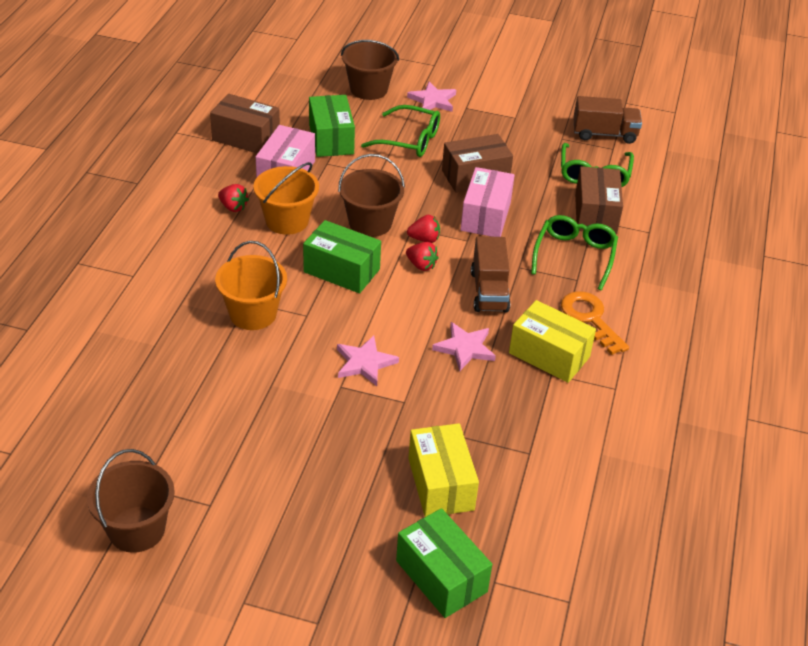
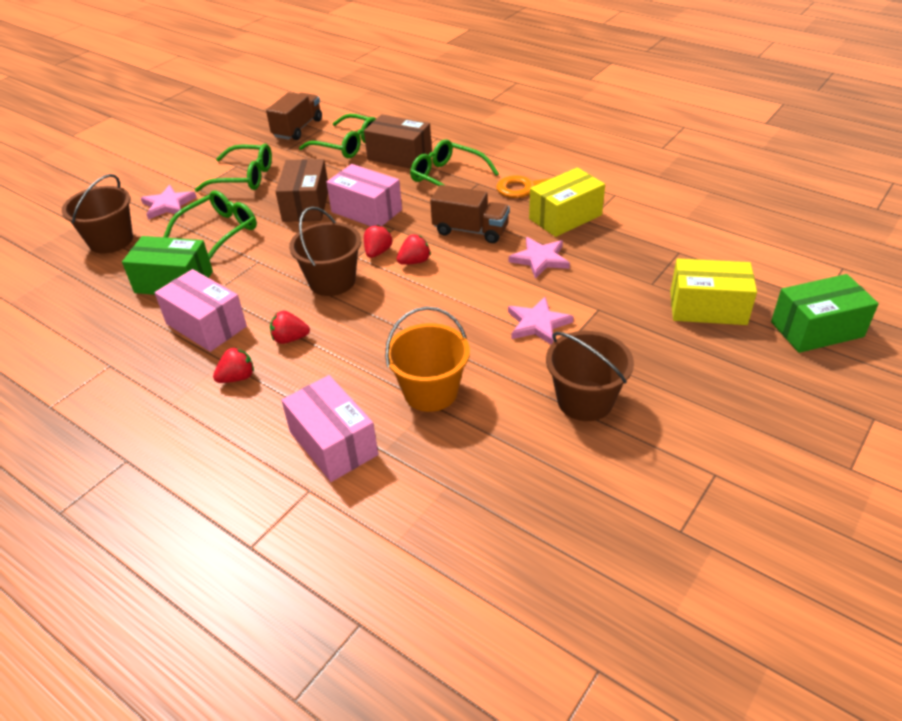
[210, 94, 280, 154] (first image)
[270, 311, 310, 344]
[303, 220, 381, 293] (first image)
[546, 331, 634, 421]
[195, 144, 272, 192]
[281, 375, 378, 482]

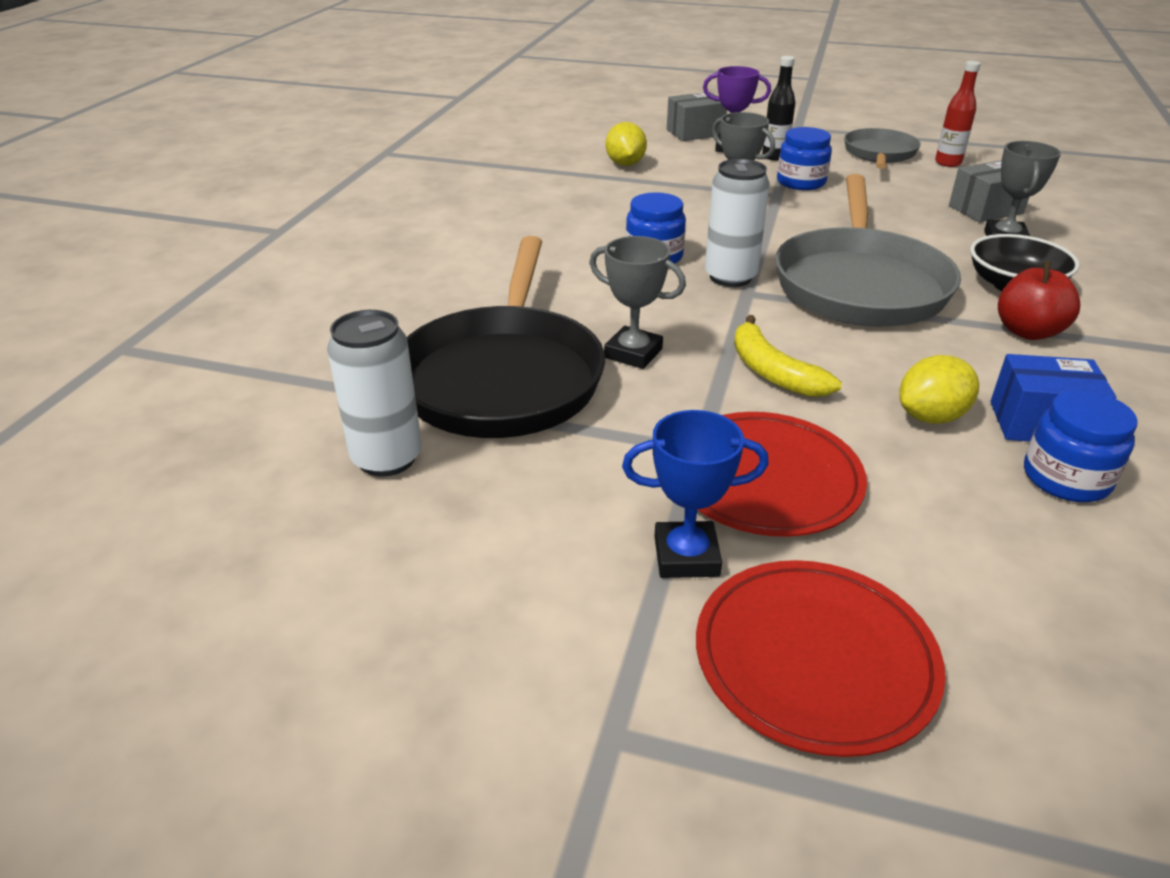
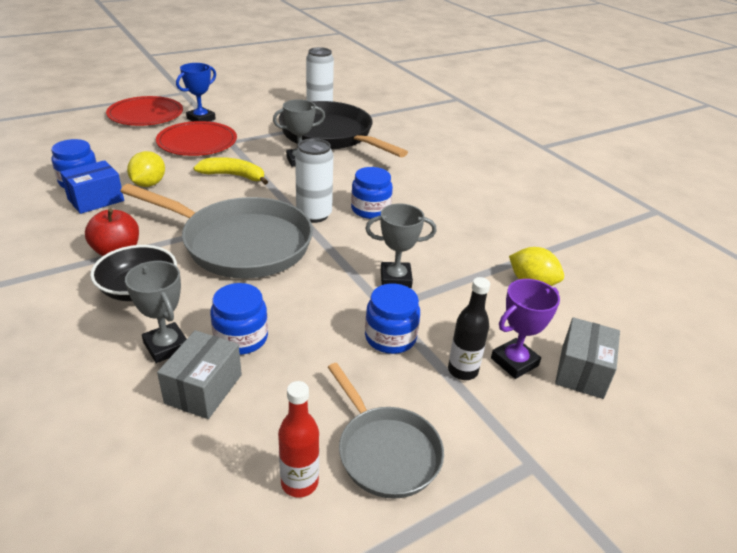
[120, 184, 313, 278]
[210, 283, 268, 355]

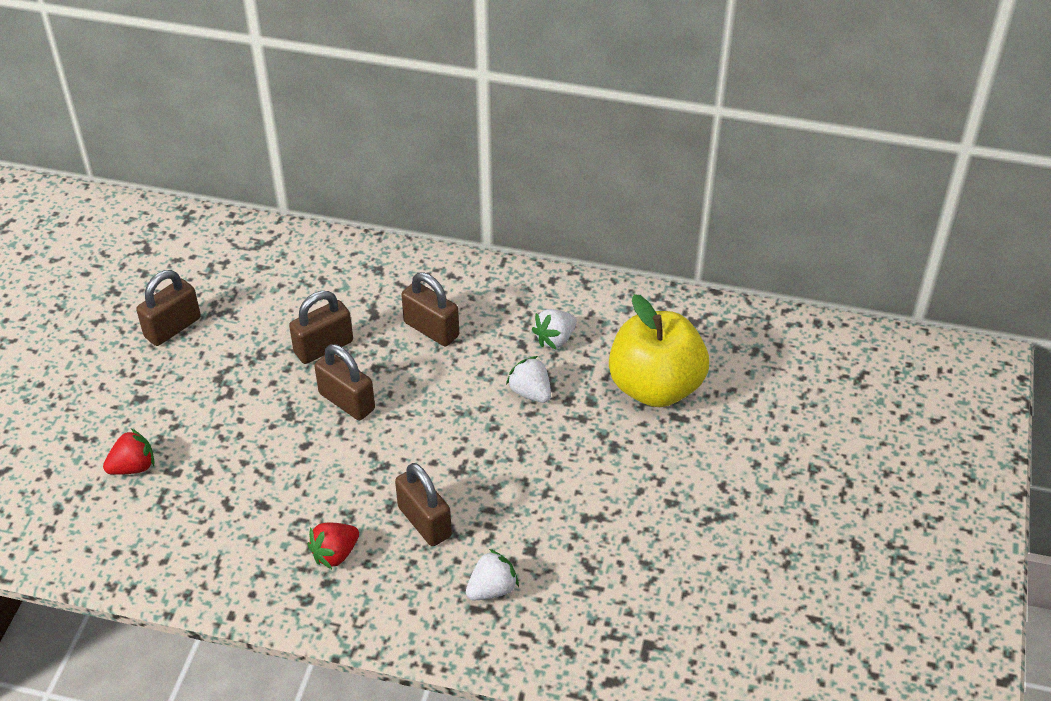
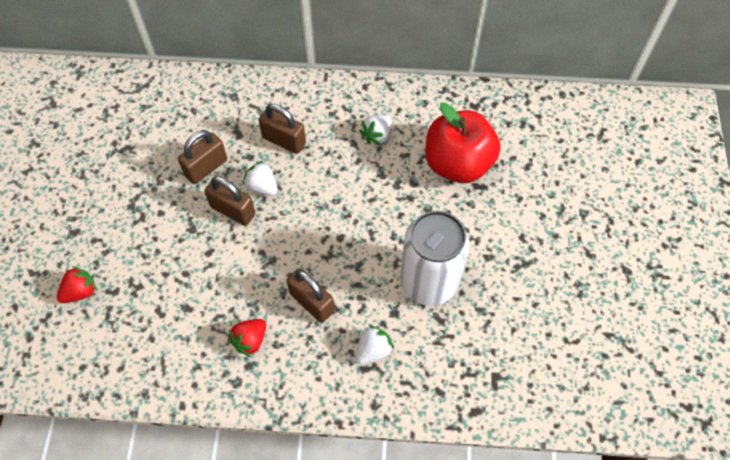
[136, 270, 201, 346] (first image)
[425, 103, 501, 183]
[243, 161, 278, 196]
[400, 211, 470, 306]

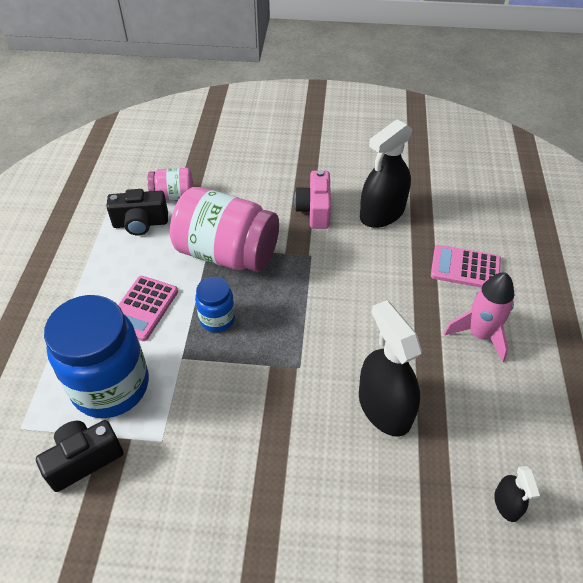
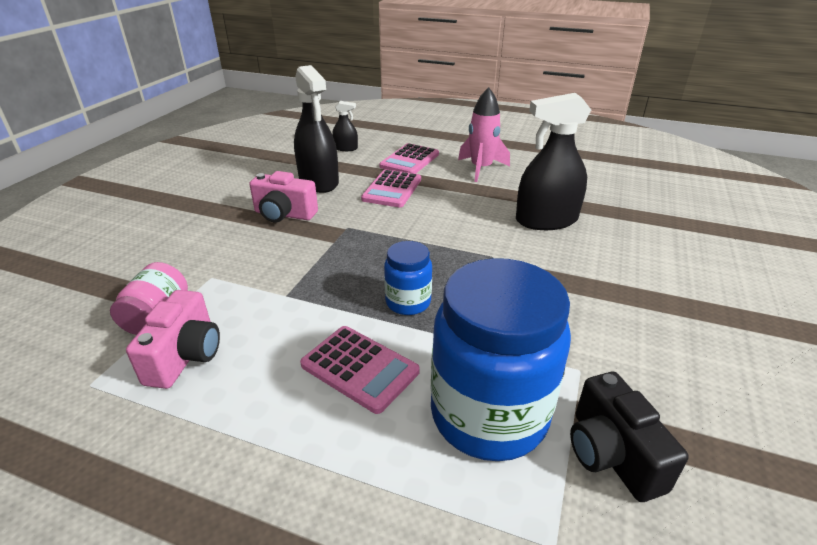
[170, 187, 279, 272] (first image)
[126, 290, 220, 389]
[332, 101, 358, 151]
[361, 169, 421, 207]

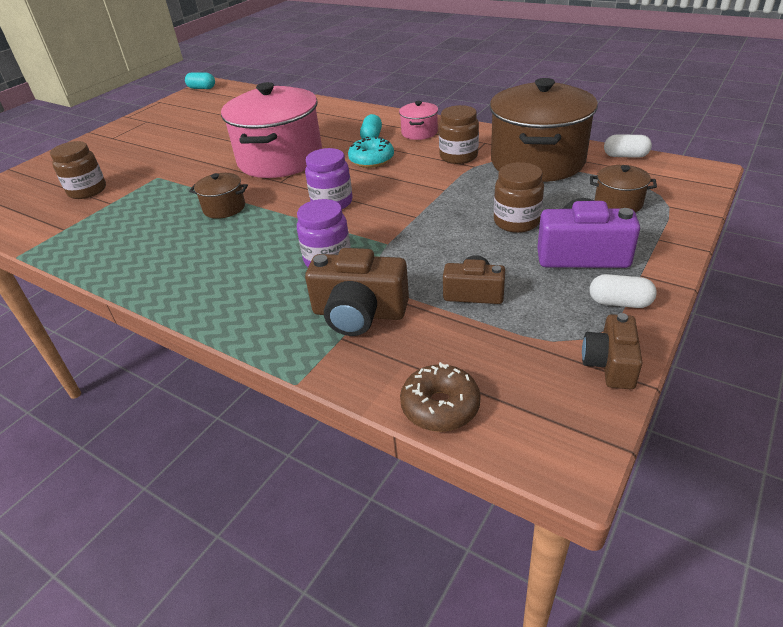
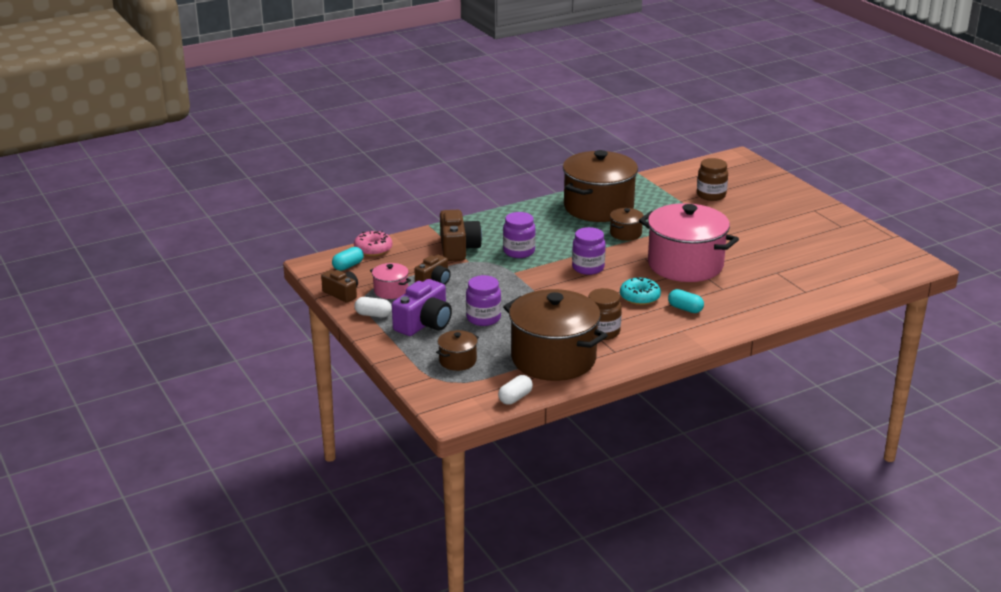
[332, 247, 364, 271]
[370, 263, 411, 299]
[466, 275, 501, 326]
[440, 210, 482, 261]
[354, 297, 392, 318]
[354, 231, 392, 256]
[563, 150, 638, 222]

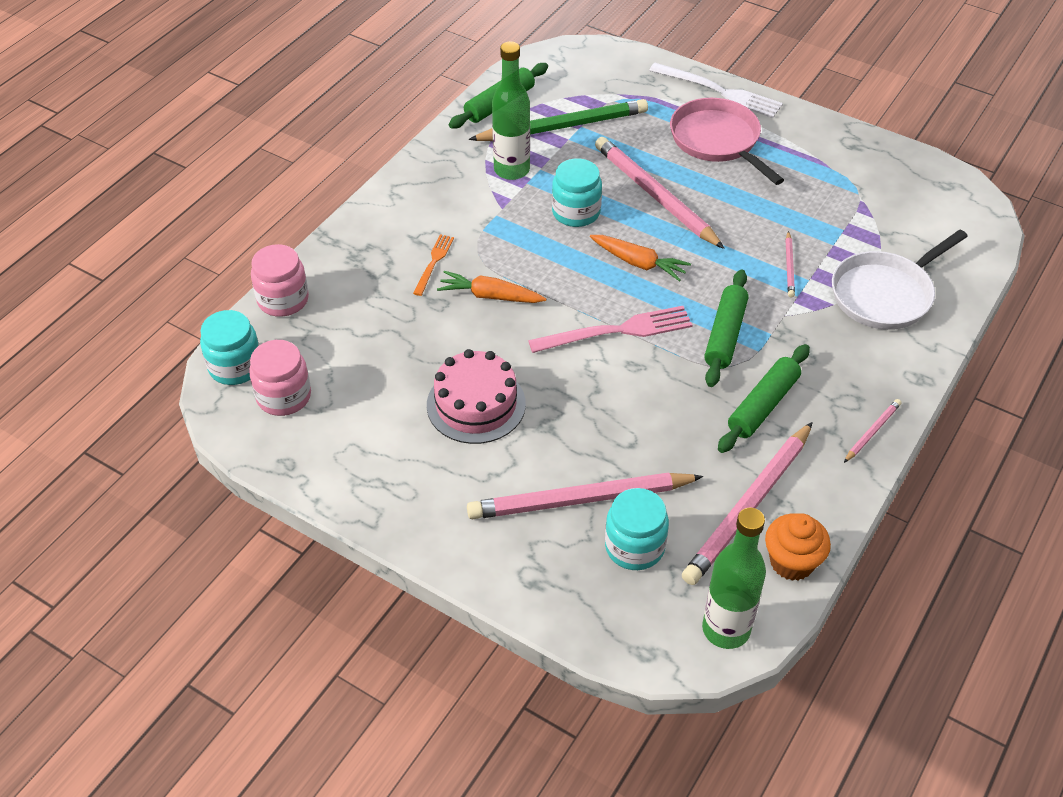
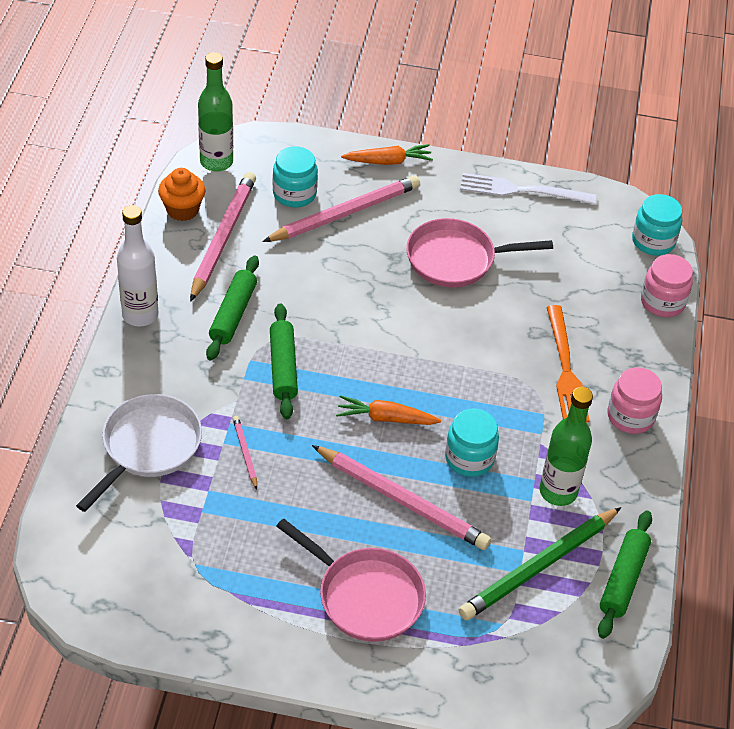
[460, 173, 596, 205]
[547, 305, 590, 422]
[341, 144, 433, 165]
[528, 306, 693, 353] (first image)
[608, 367, 662, 434]
[406, 218, 553, 287]
[117, 205, 158, 326]

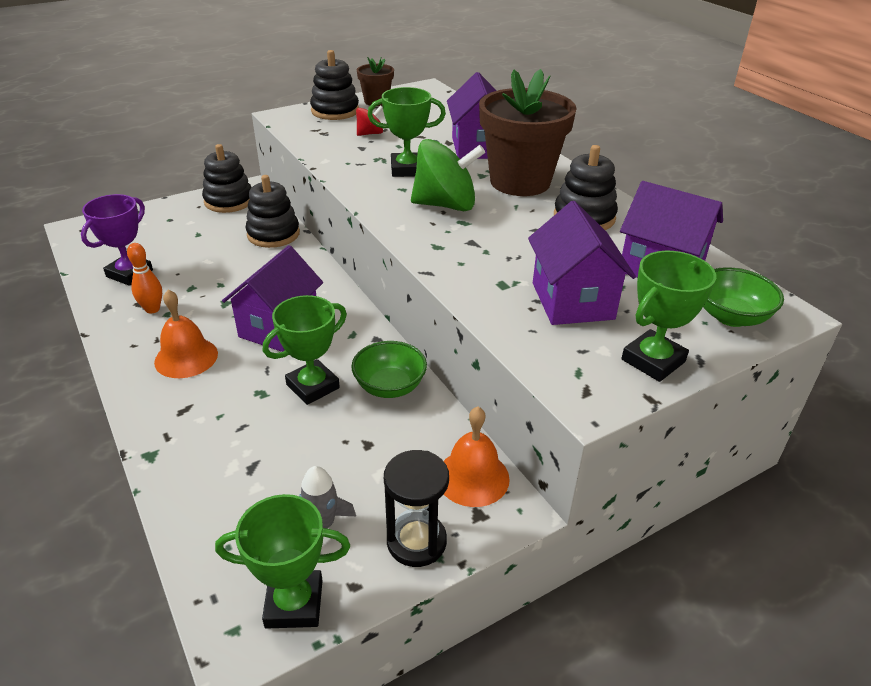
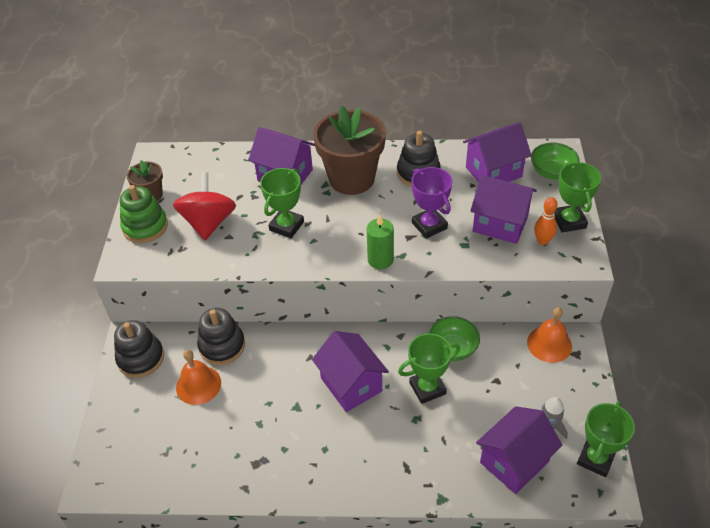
[120, 185, 168, 243]
[173, 172, 236, 240]
[411, 139, 485, 211] (first image)
[412, 167, 452, 239]
[534, 197, 558, 245]
[176, 350, 221, 405]
[398, 333, 460, 404]
[384, 450, 449, 567] (first image)
[367, 215, 394, 269]
[476, 406, 562, 494]

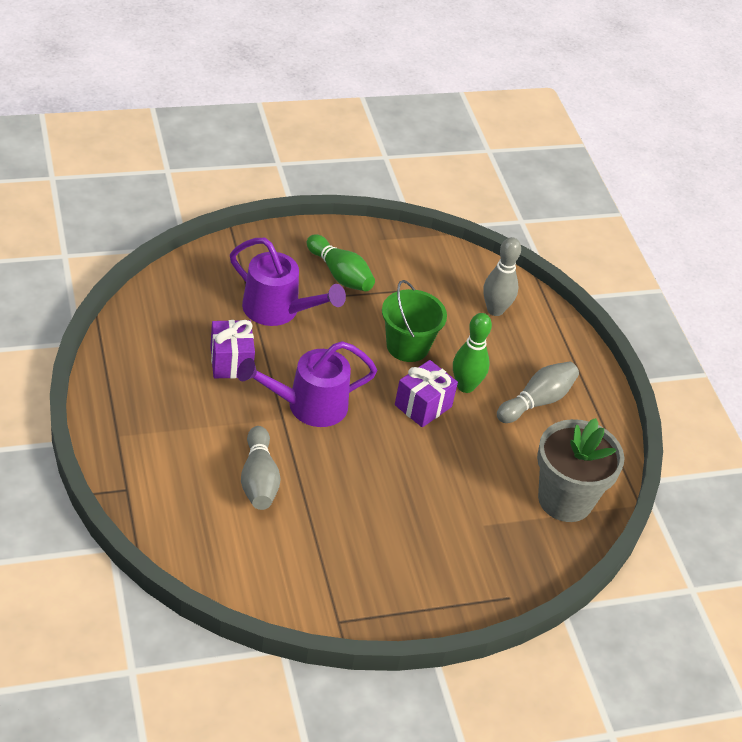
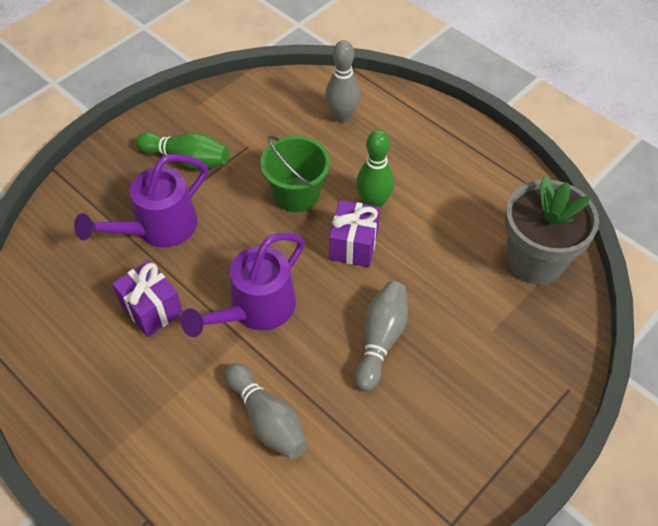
[74, 154, 208, 247]
[355, 281, 408, 391]

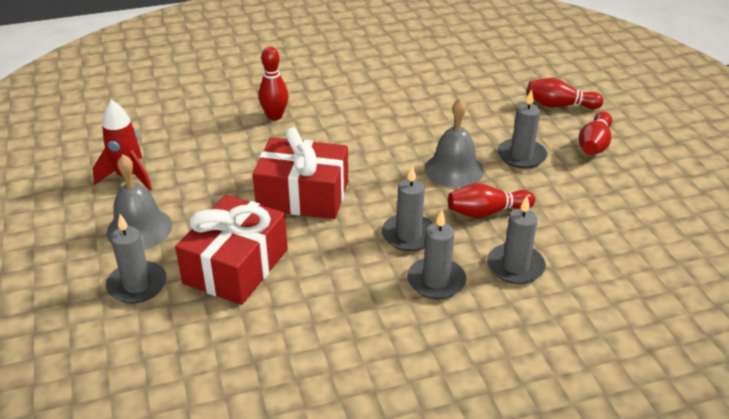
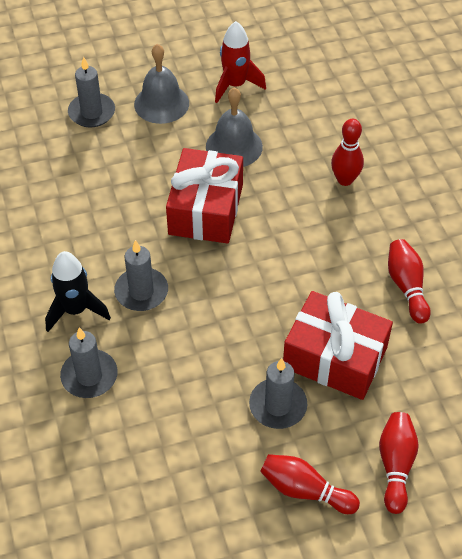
[206, 87, 263, 167]
[388, 239, 431, 324]
[283, 291, 393, 400]
[45, 251, 111, 332]

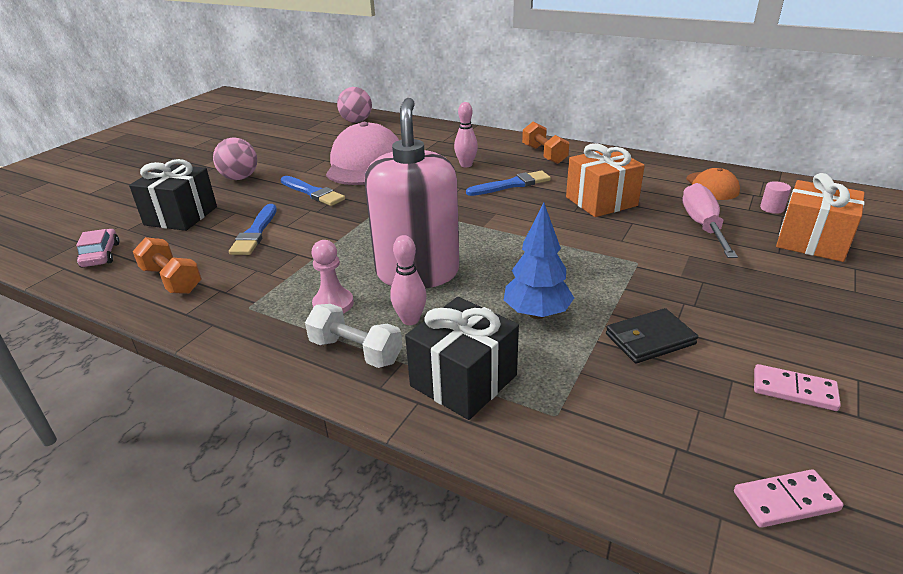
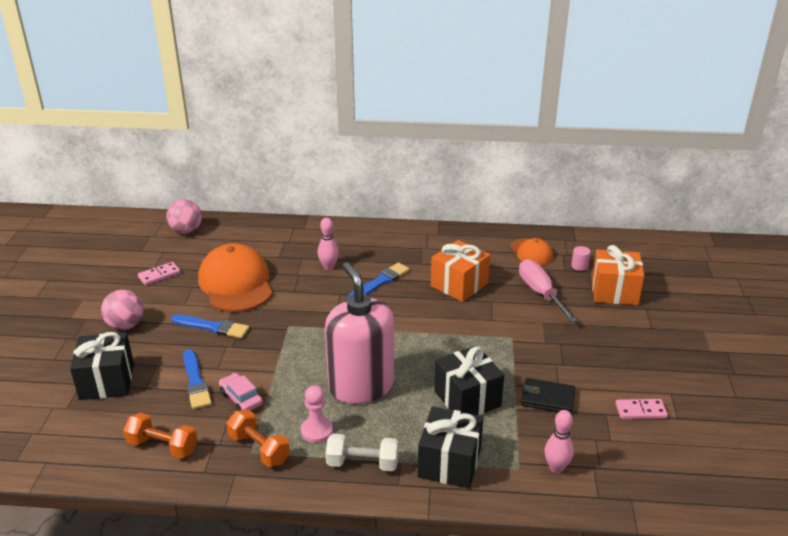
[198, 243, 273, 312]
[227, 410, 290, 467]
[434, 345, 504, 415]
[219, 373, 263, 411]
[545, 410, 574, 473]
[521, 378, 575, 414]
[138, 262, 180, 285]

